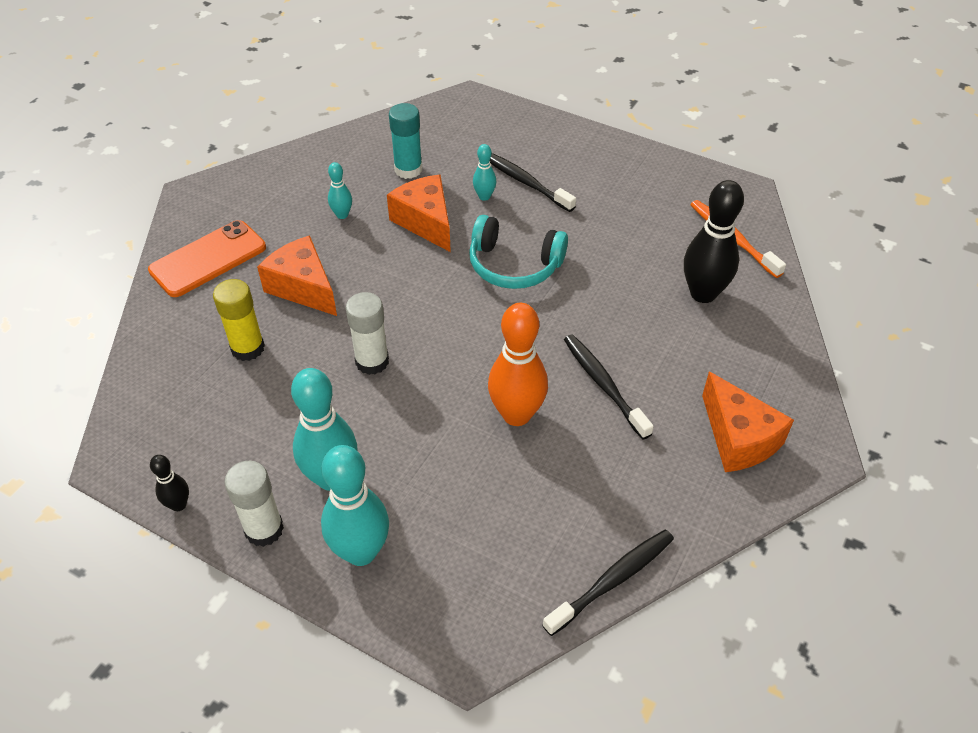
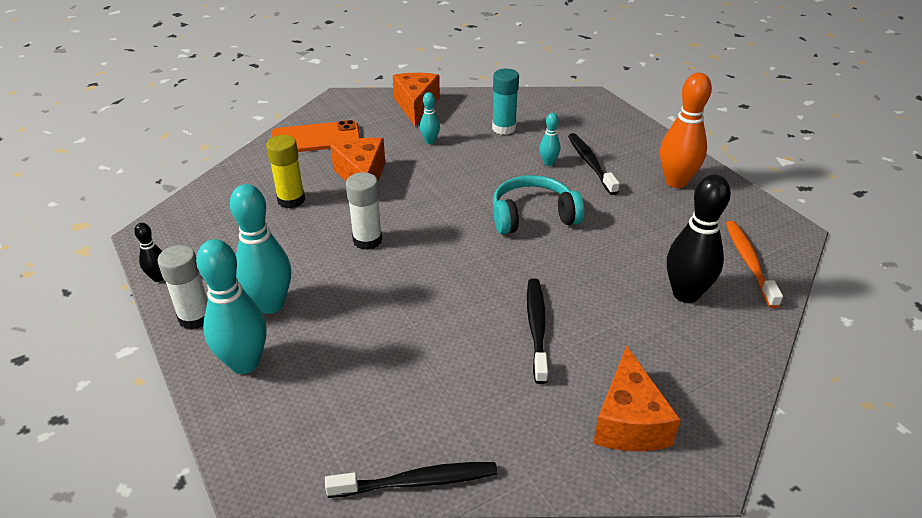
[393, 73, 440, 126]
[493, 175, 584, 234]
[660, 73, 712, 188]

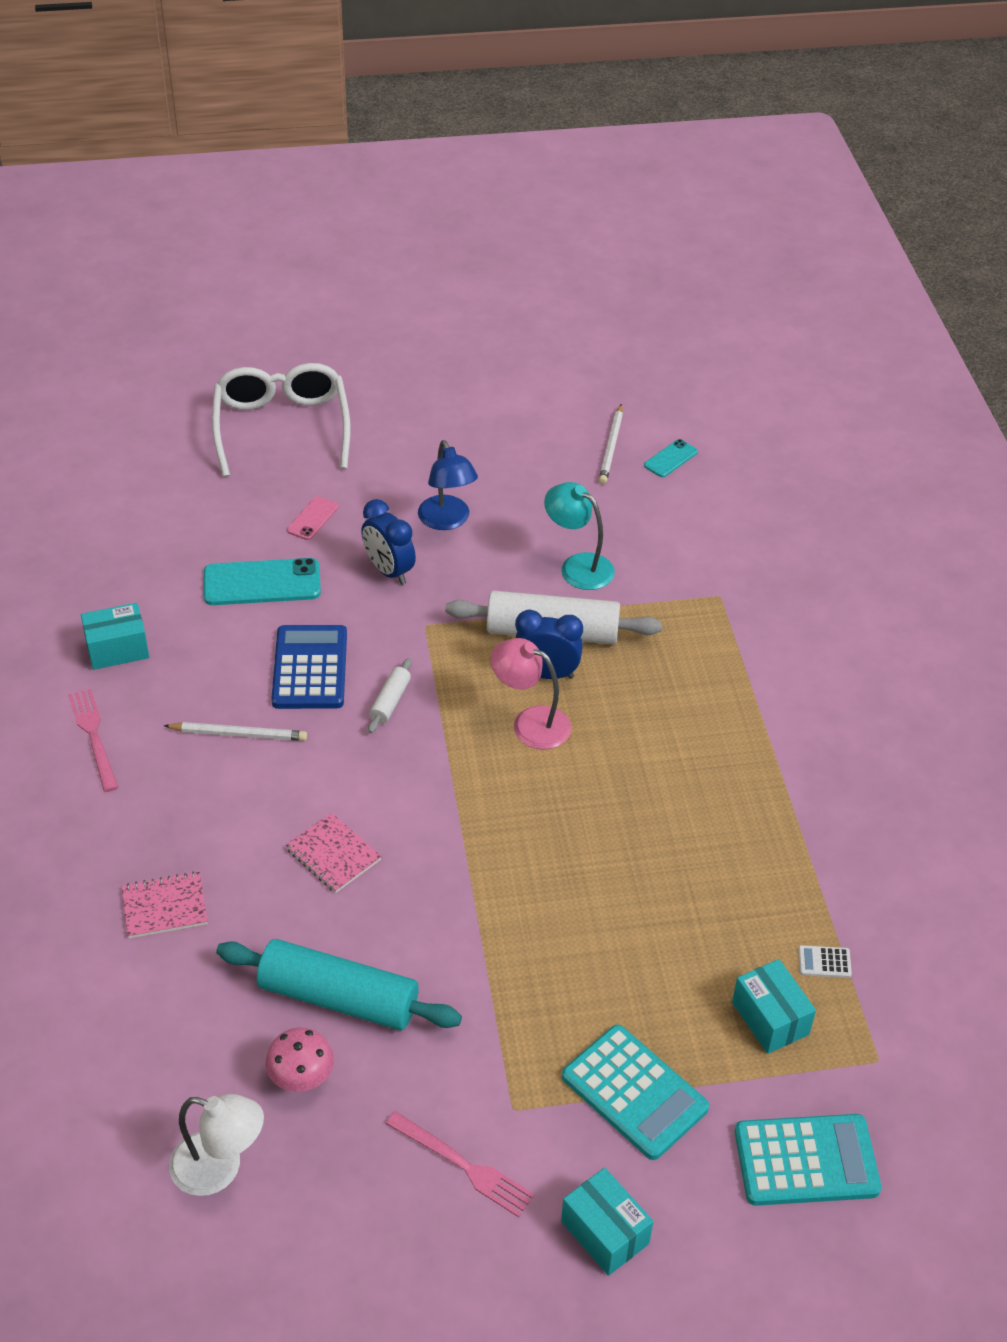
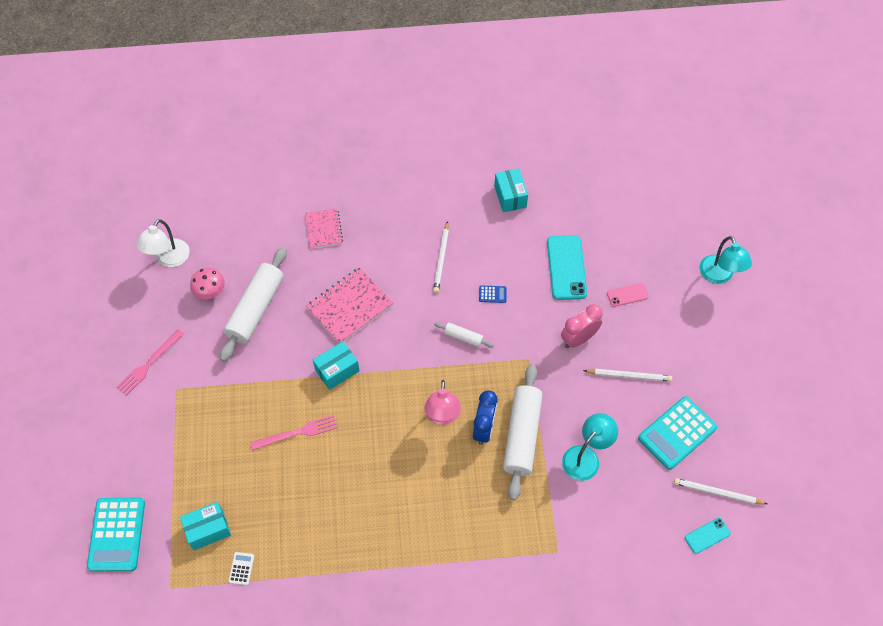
[700, 236, 752, 284]
[685, 518, 731, 554]
[583, 369, 672, 382]
[607, 283, 649, 307]
[561, 304, 603, 348]
[479, 286, 507, 303]
[424, 380, 461, 425]
[250, 415, 338, 450]
[306, 267, 393, 343]
[220, 247, 286, 362]
[638, 396, 717, 470]
[313, 341, 360, 390]

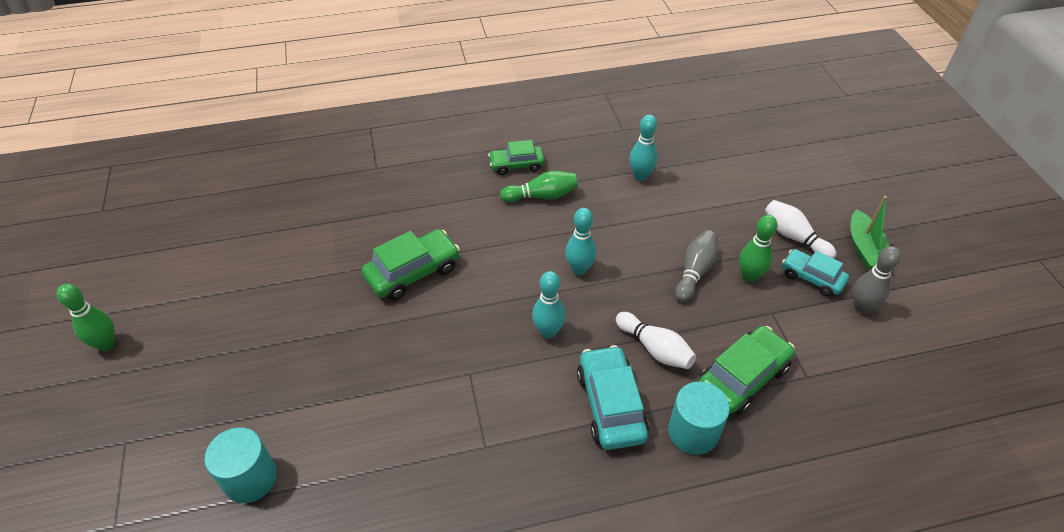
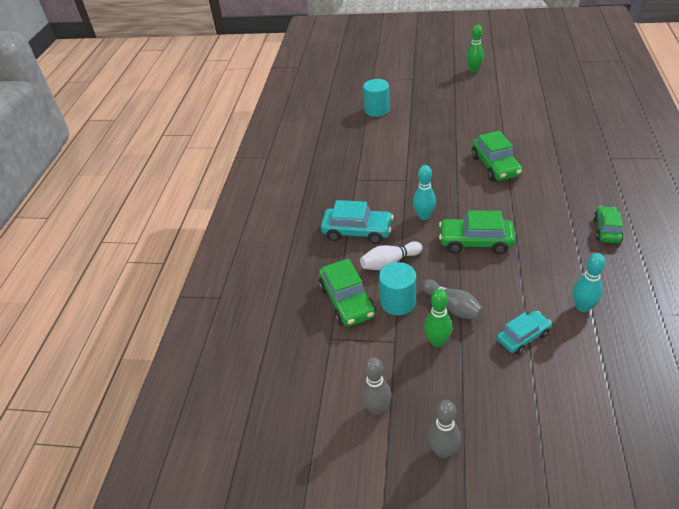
[500, 171, 578, 203] (first image)
[428, 400, 461, 458]
[765, 200, 836, 259] (first image)
[439, 210, 515, 254]
[497, 311, 552, 354]
[379, 262, 416, 315]

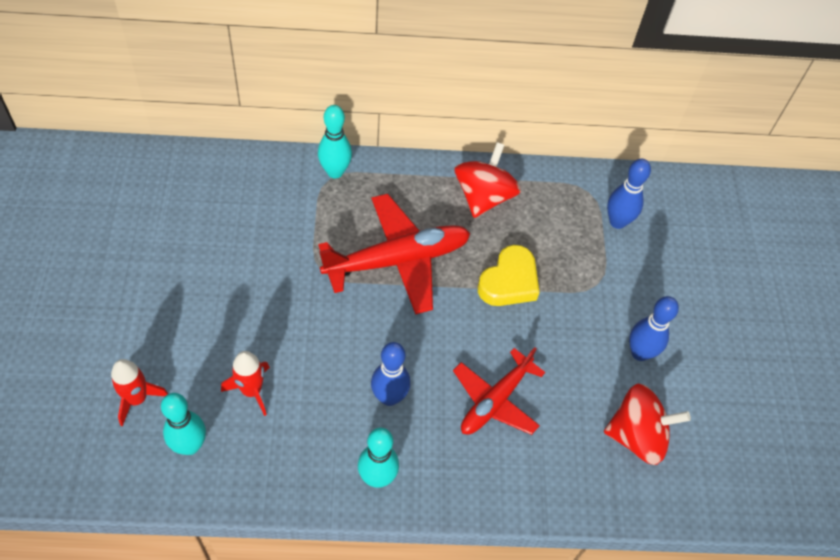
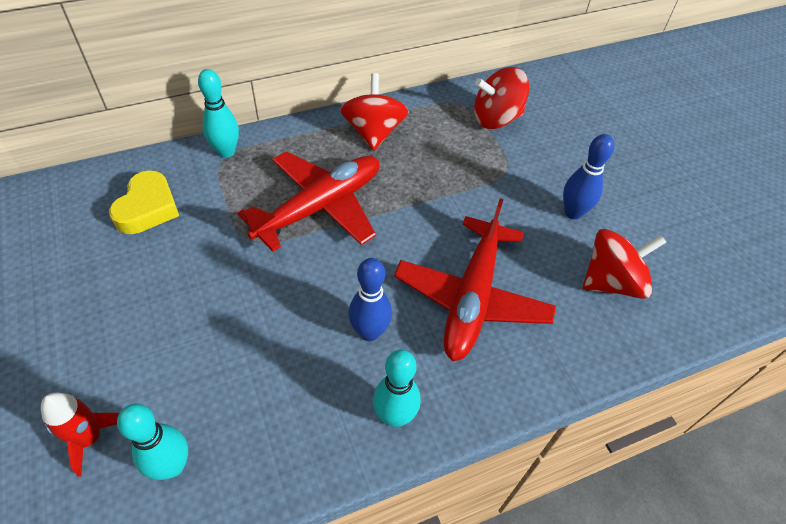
[474, 67, 529, 129]
[109, 170, 179, 234]
[394, 199, 556, 361]
[221, 351, 270, 416] (first image)

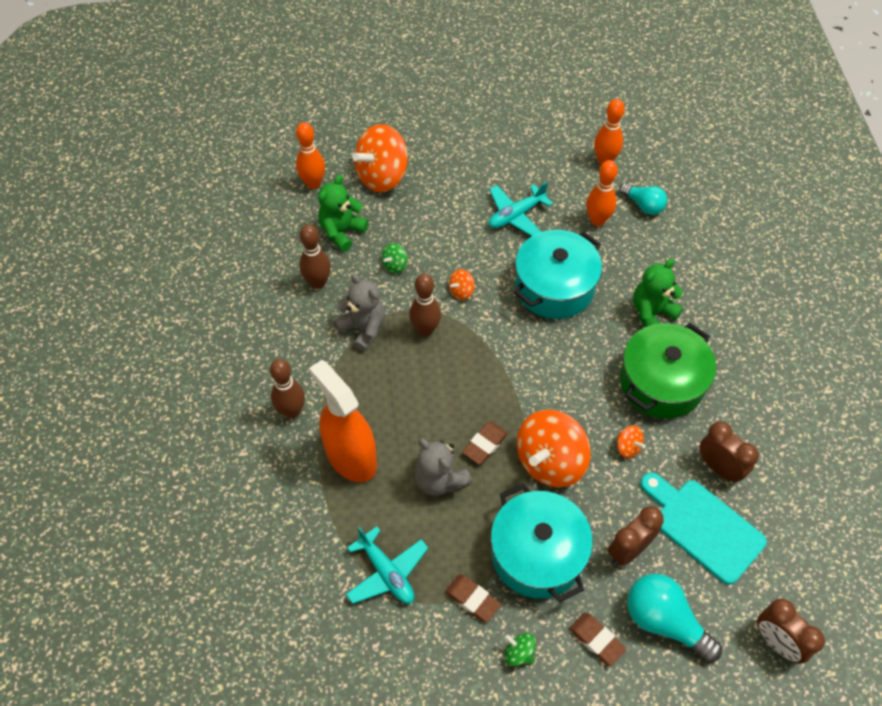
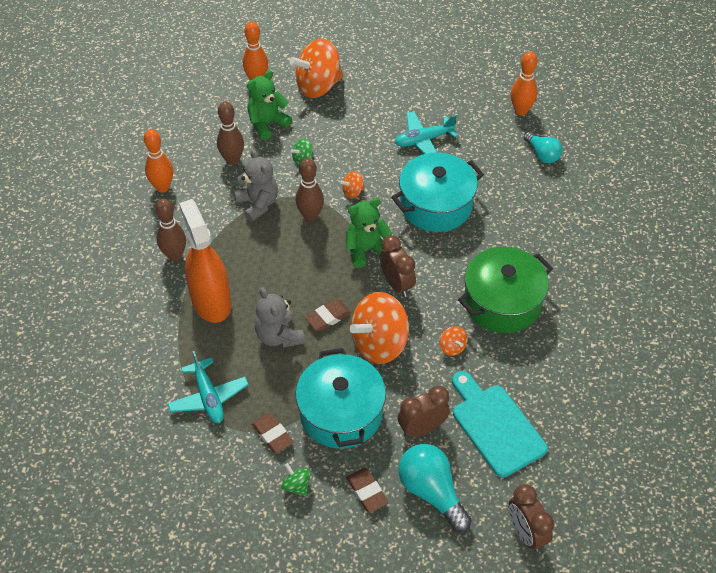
[144, 129, 173, 193]
[346, 198, 393, 268]
[380, 235, 416, 297]

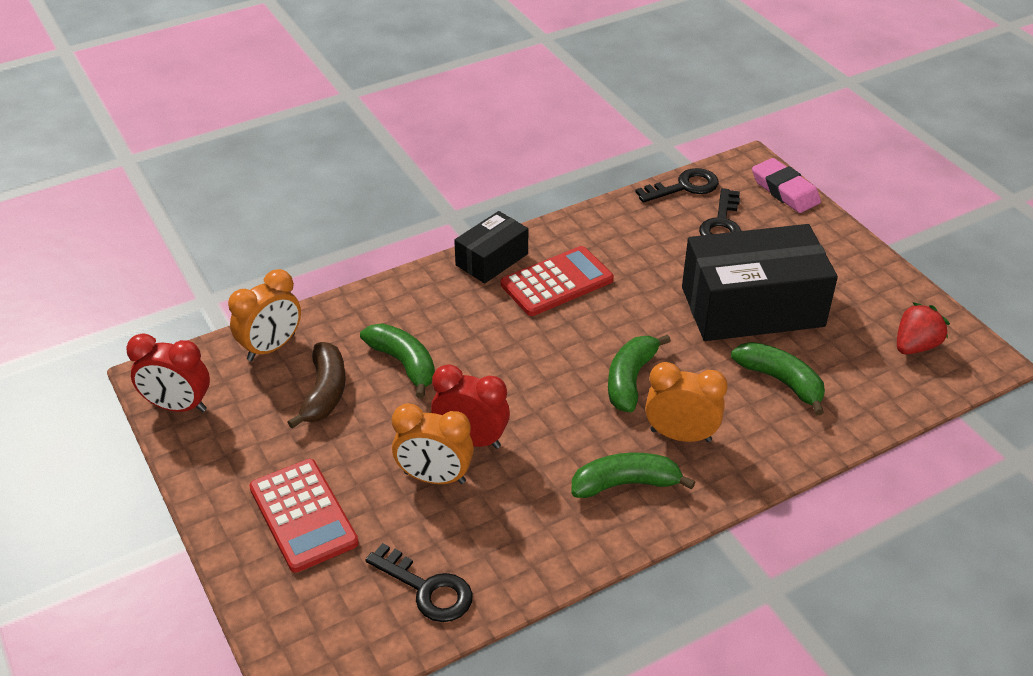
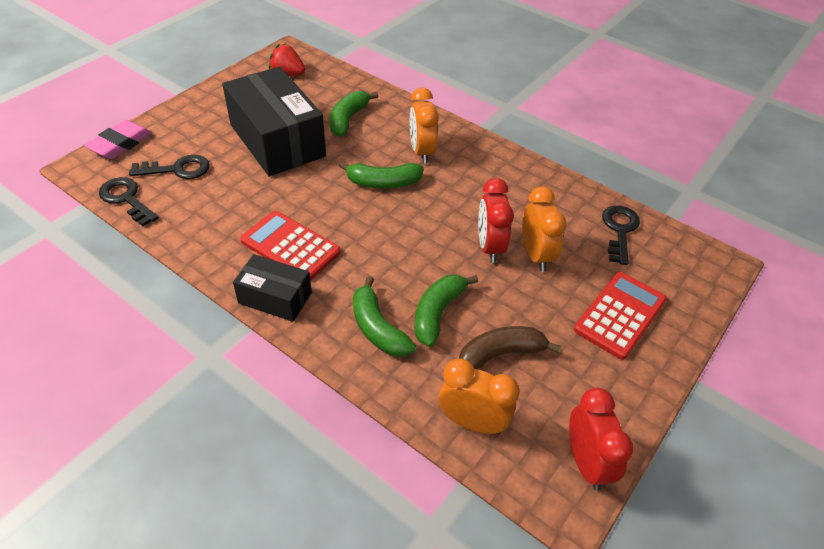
[353, 276, 416, 357]

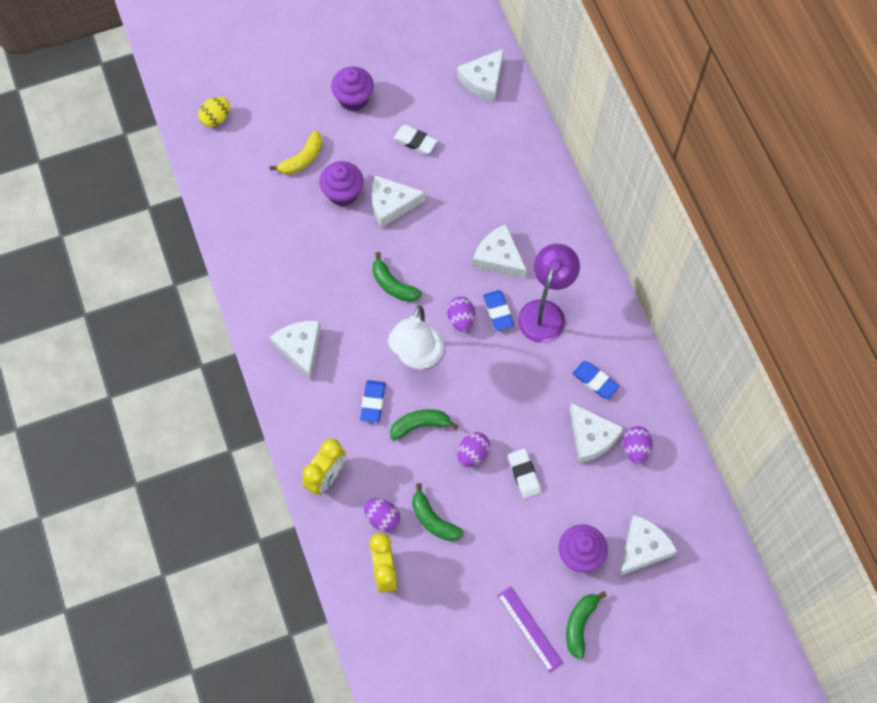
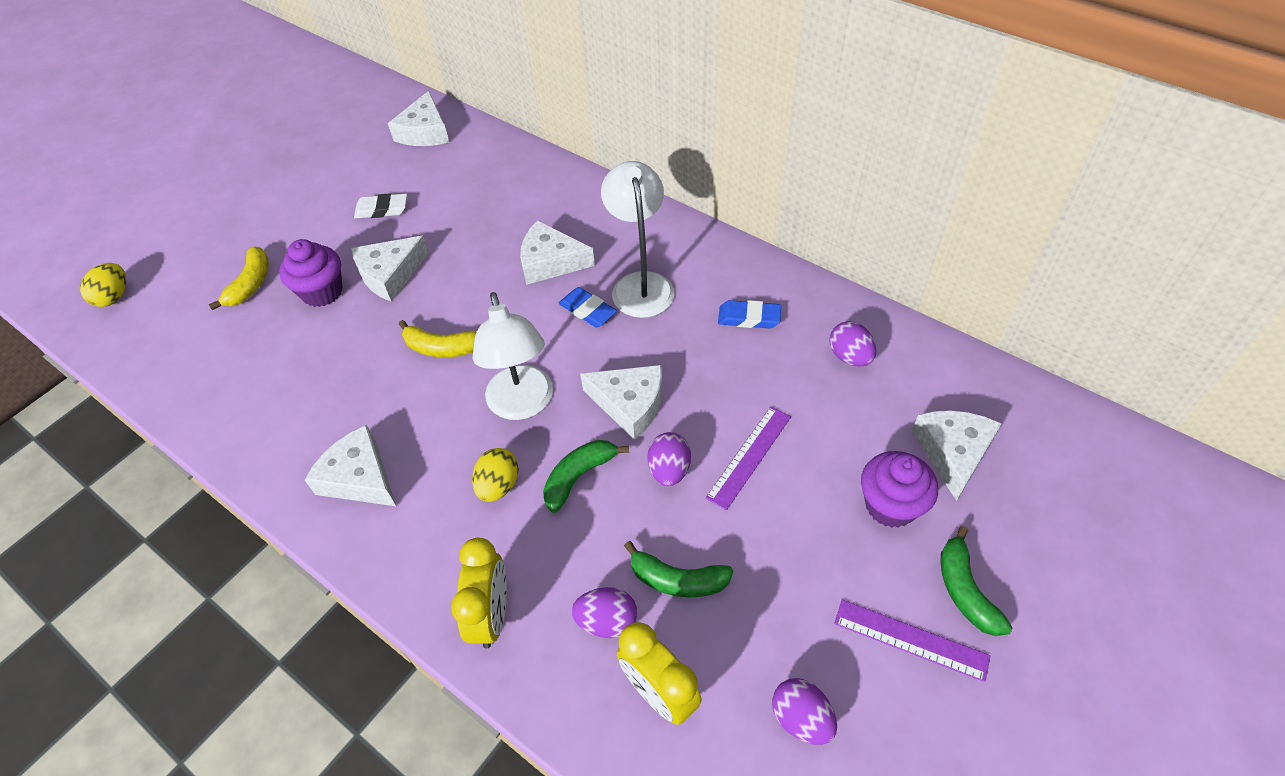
[331, 67, 374, 111] (first image)
[601, 161, 675, 318]
[399, 320, 477, 357]
[772, 678, 837, 745]
[472, 448, 519, 502]
[580, 365, 662, 440]
[705, 406, 791, 510]

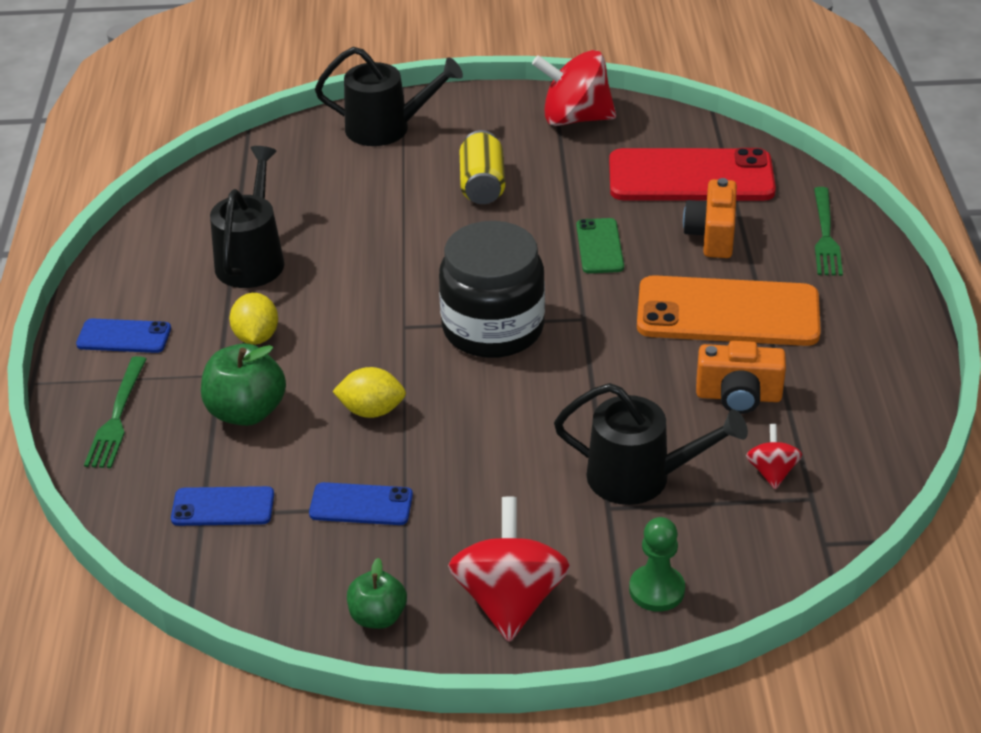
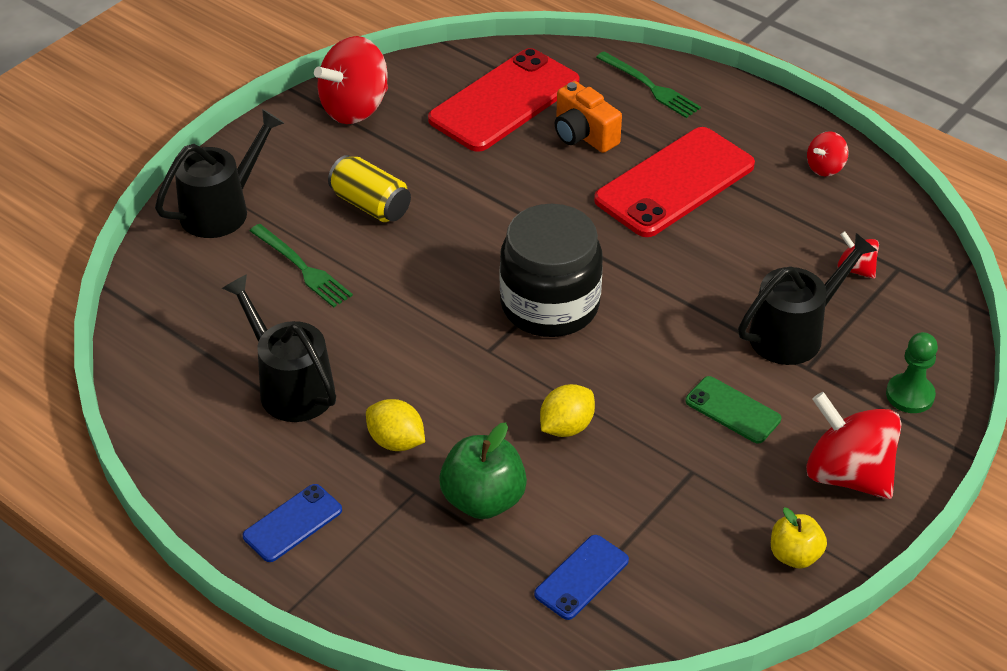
[685, 376, 781, 444]
[594, 127, 755, 237]
[696, 341, 786, 414] (first image)
[250, 224, 353, 307]
[309, 482, 413, 525] (first image)
[771, 508, 827, 569]
[807, 131, 849, 176]

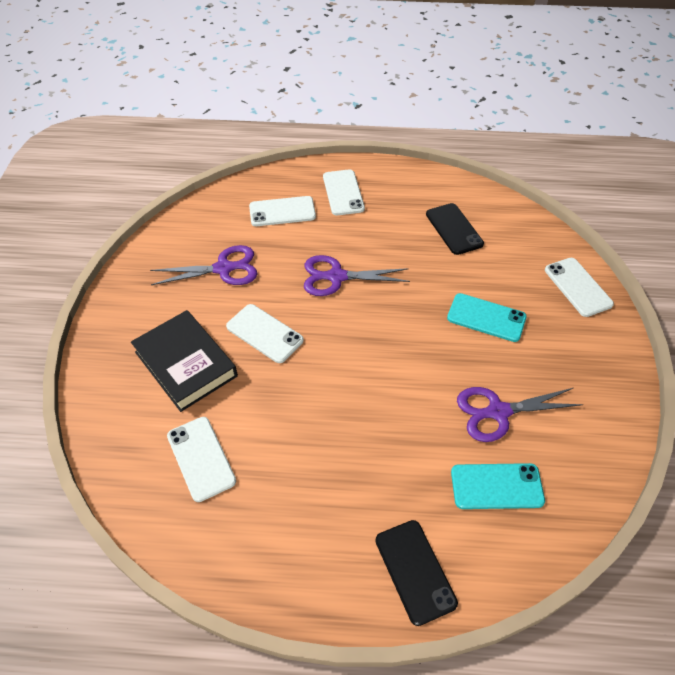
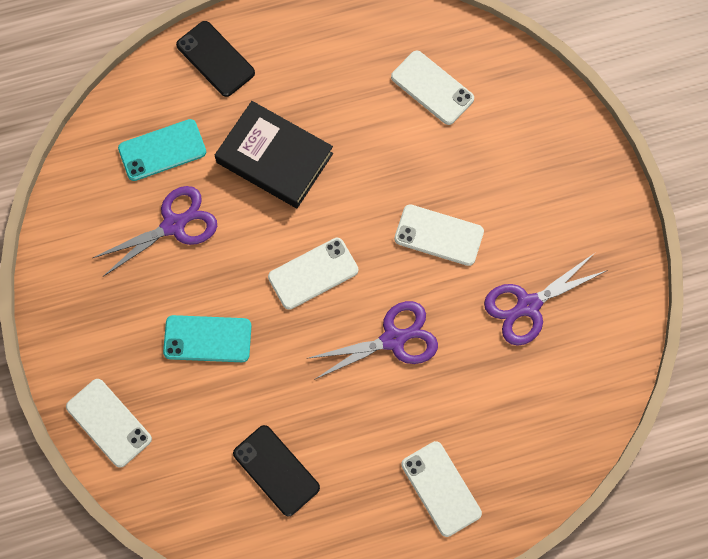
[268, 238, 358, 310]
[215, 101, 333, 208]

